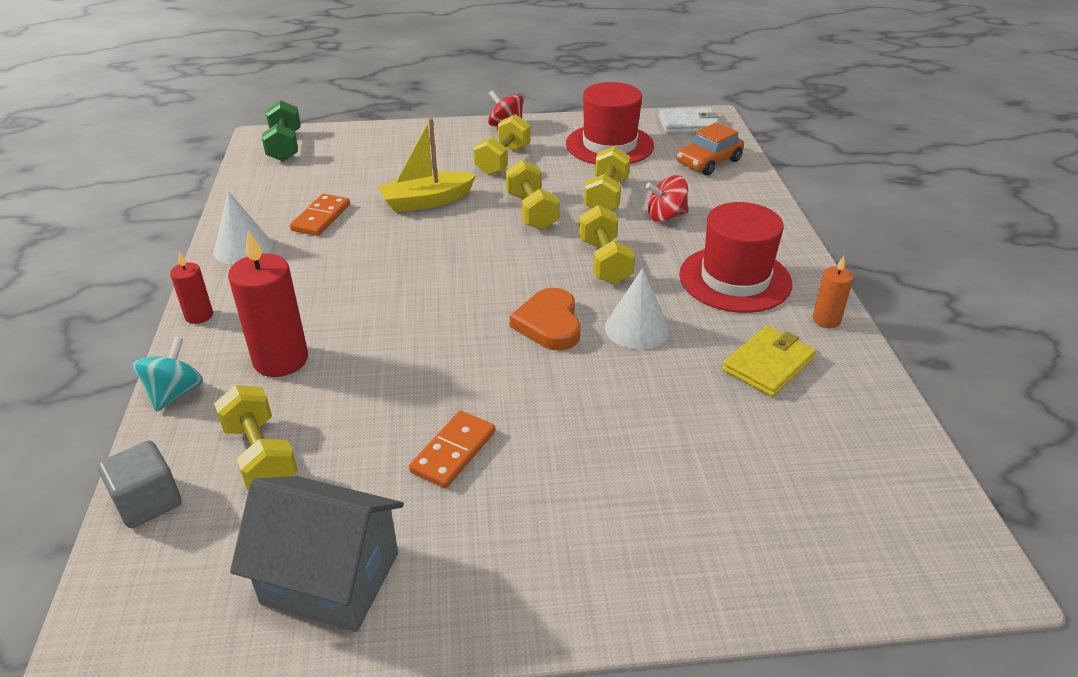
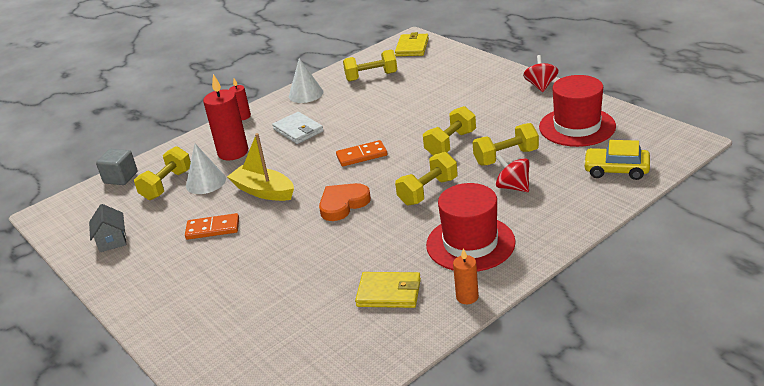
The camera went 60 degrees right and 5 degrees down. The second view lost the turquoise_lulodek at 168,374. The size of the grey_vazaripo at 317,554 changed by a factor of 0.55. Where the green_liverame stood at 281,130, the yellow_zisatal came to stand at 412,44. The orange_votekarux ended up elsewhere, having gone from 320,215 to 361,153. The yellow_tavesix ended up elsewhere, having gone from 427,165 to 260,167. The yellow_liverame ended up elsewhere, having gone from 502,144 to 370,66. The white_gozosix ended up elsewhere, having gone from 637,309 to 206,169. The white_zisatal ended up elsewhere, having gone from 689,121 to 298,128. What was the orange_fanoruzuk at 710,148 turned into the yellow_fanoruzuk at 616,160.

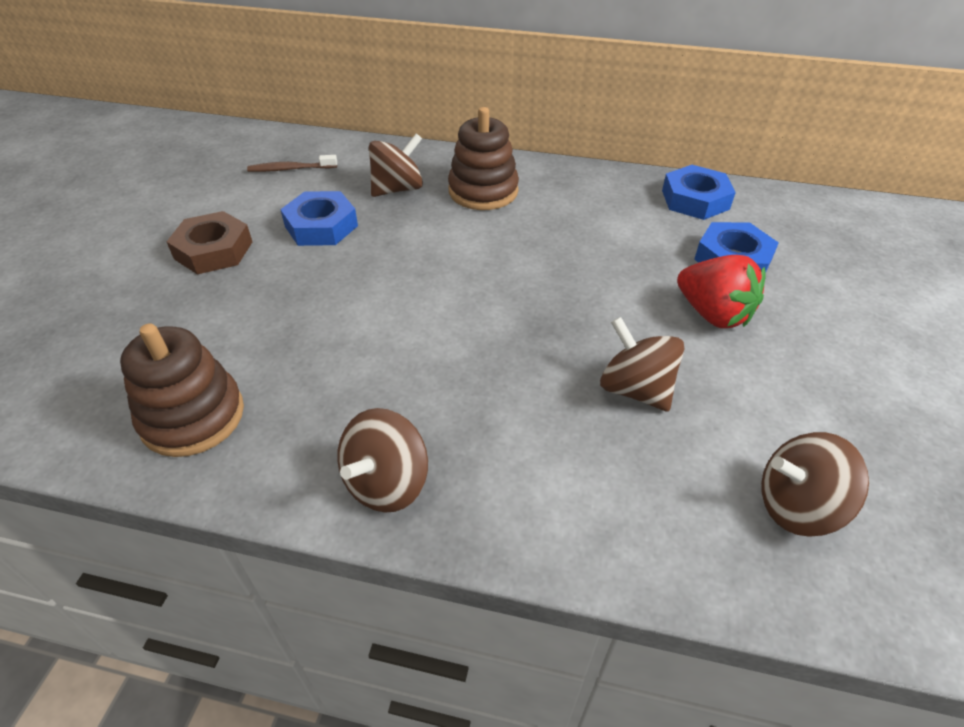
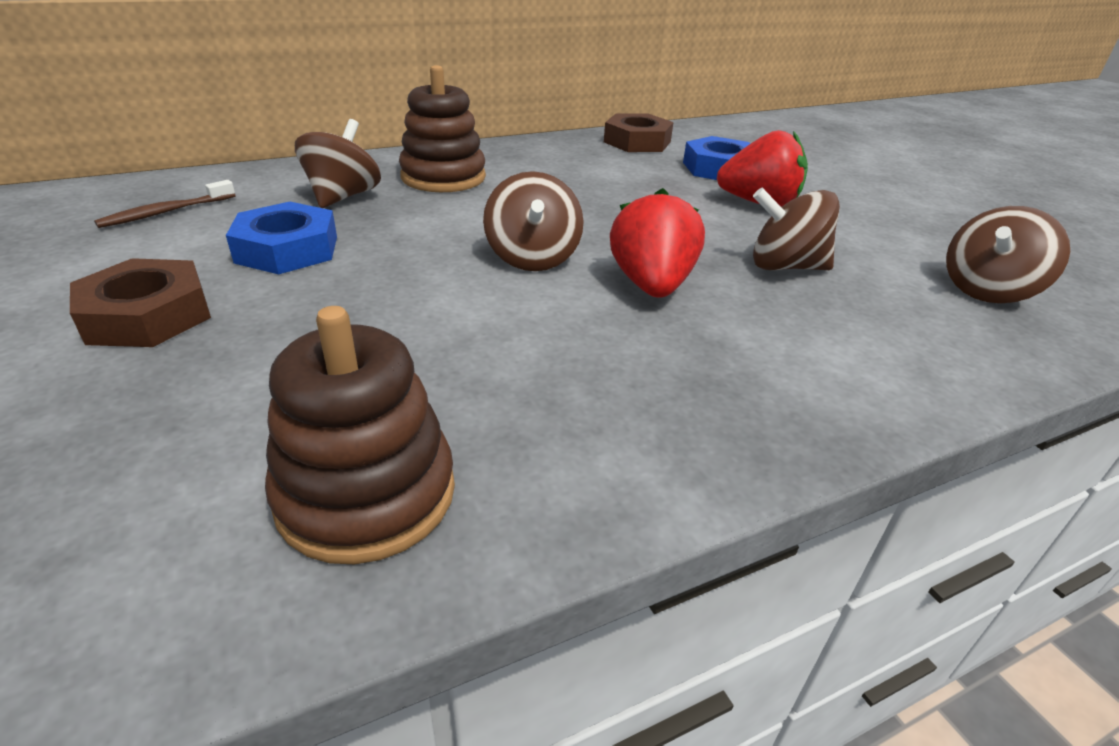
The camera went 40 degrees left and 10 degrees down. The brown_lulodek ended up elsewhere, having gone from 382,460 to 533,221. What was the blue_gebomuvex at 699,192 turned into the brown_gebomuvex at 639,133. The second view gained the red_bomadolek at 657,243.

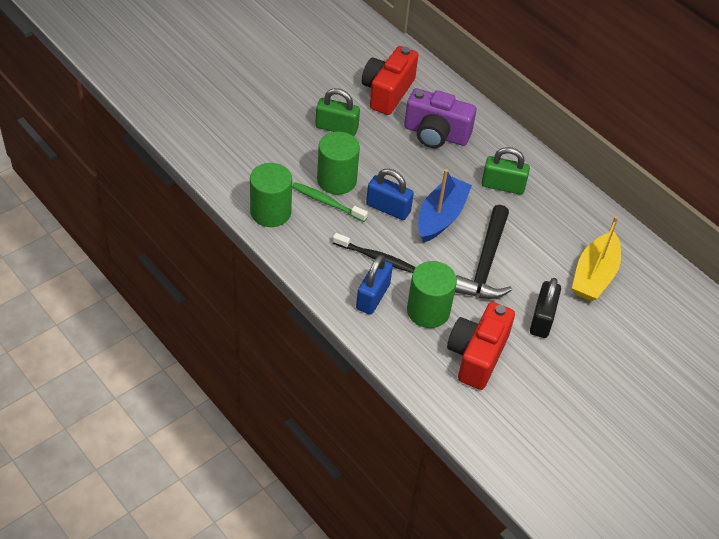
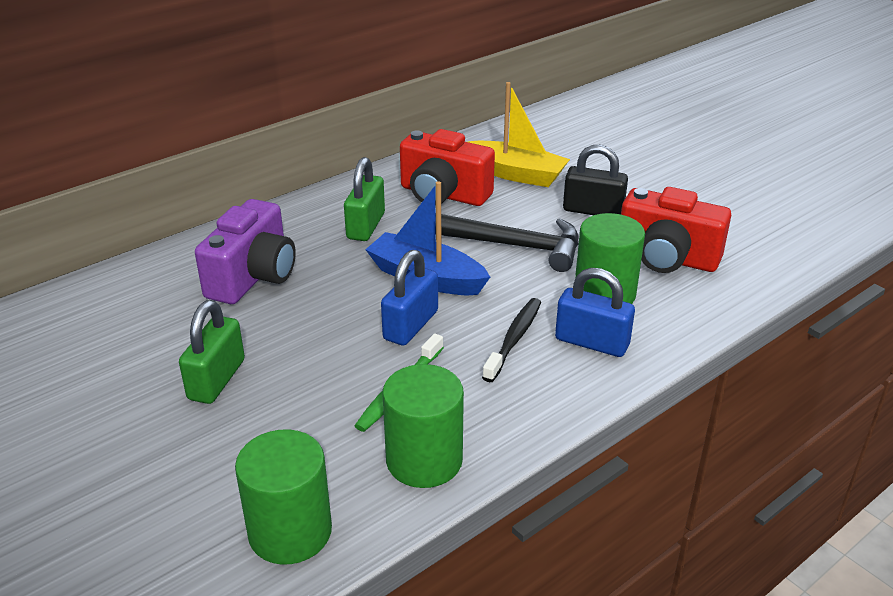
The camera went 85 degrees left and 15 degrees down. The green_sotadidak ended up elsewhere, having gone from 338,163 to 283,497. The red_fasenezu ended up elsewhere, having gone from 390,80 to 447,167.

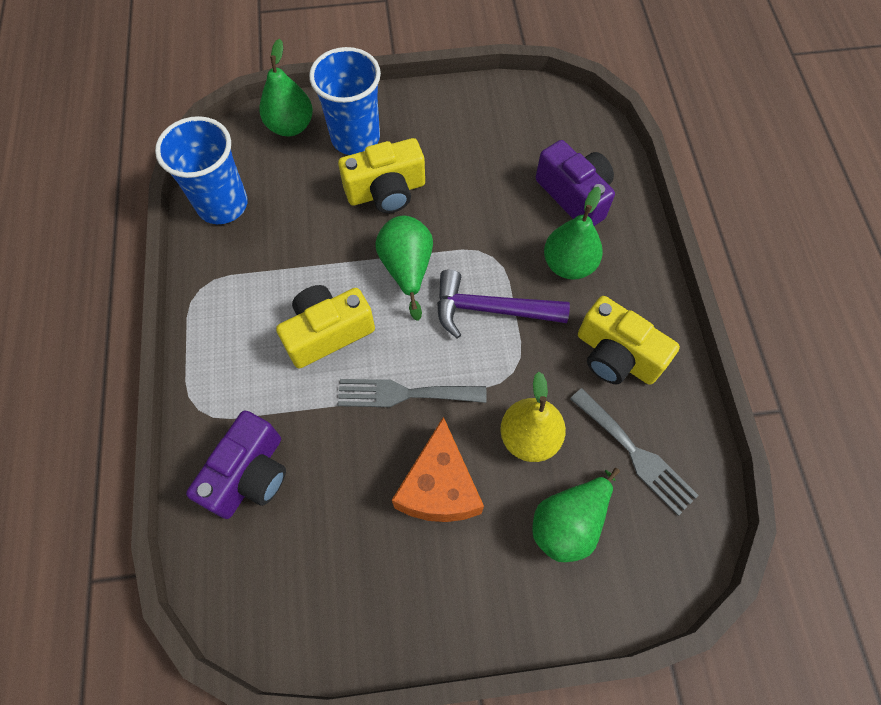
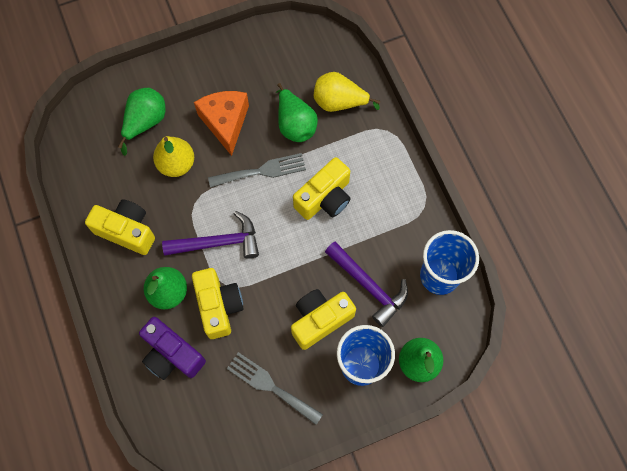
The camera went 165 degrees right and 5 degrees up. Where the purple_fasenezu stood at 236,464, the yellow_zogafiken came to stand at 347,92. The green_zogafiken ended up elsewhere, having gone from 404,268 to 297,112. The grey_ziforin ended up elsewhere, having gone from 634,452 to 275,388. The second view gained the yellow_fasenezu at 218,303. The second view gained the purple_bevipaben at 366,284.

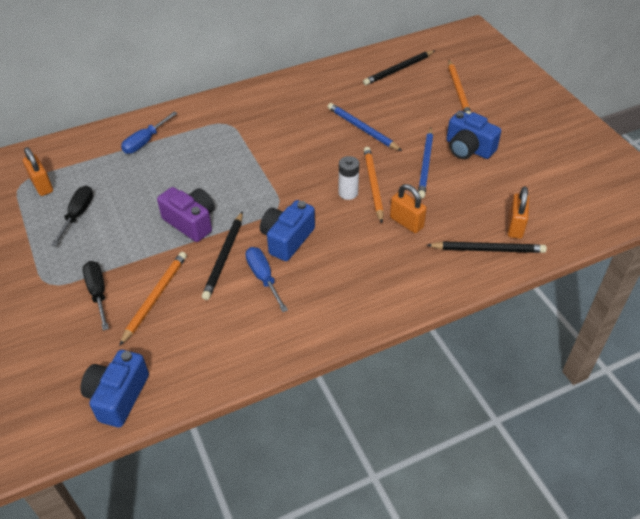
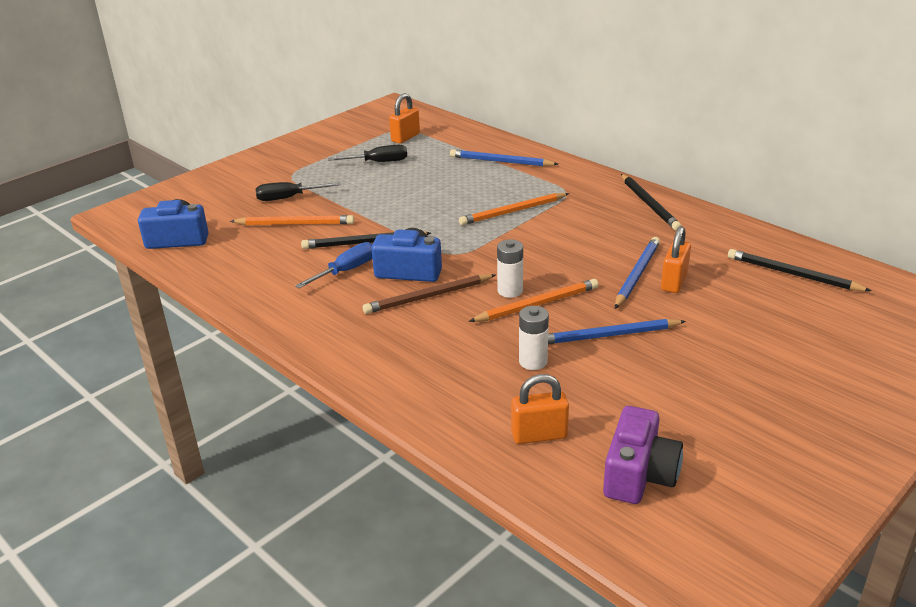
The camera went 70 degrees right and 15 degrees down. The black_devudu at 96,296 ended up facing another way, 150 degrees counterclockwise from before. Where the blue_devudu stood at 149,133, the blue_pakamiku came to stand at 504,157. The purple_fasenezu ended up elsewhere, having gone from 186,214 to 643,455. The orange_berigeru ended up elsewhere, having gone from 408,208 to 676,259. The black_pakamiku ended up elsewhere, having gone from 487,247 to 651,202. The second view lost the blue_fasenezu at 473,135. The orange_pakamiku ended up elsewhere, having gone from 459,87 to 514,209. The second view gained the brown_pakamiku at 429,294. The second view gained the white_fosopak at 534,338.

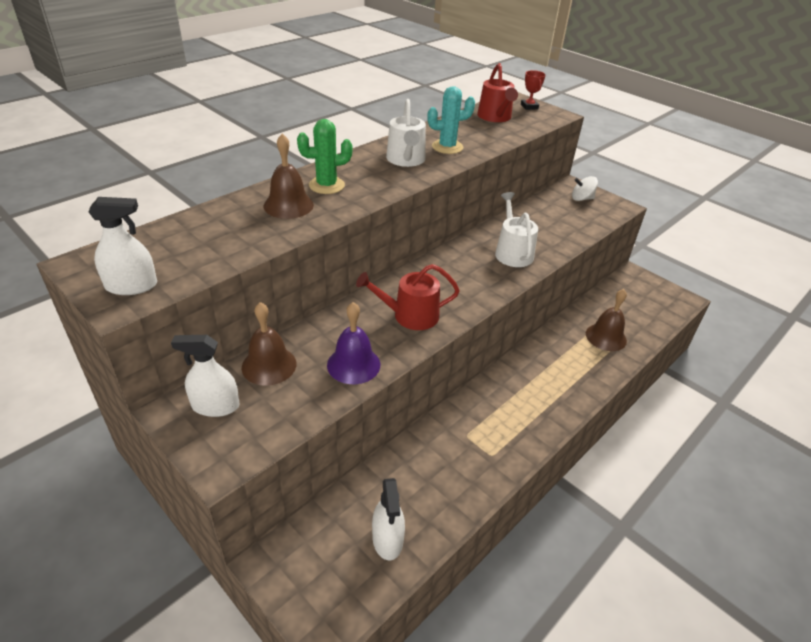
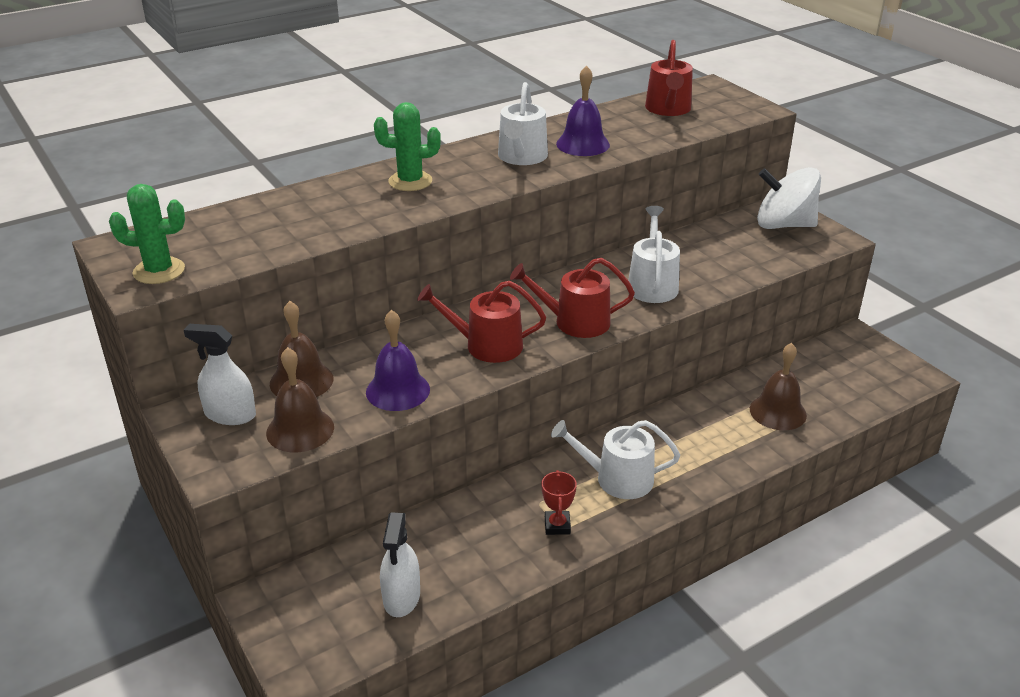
The camera went 15 degrees right and 5 degrees down. Where the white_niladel stood at 122,246, the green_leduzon came to stand at 147,234. The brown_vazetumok ended up elsewhere, having gone from 289,176 to 300,399. Where the turquoise_leduzon stood at 451,120, the purple_vazetumok came to stand at 583,110. The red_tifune ended up elsewhere, having gone from 533,90 to 559,502. The size of the white_lulodek at 585,188 changed by a factor of 1.87. The second view gained the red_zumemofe at 572,298. The second view gained the white_zumemofe at 615,459.

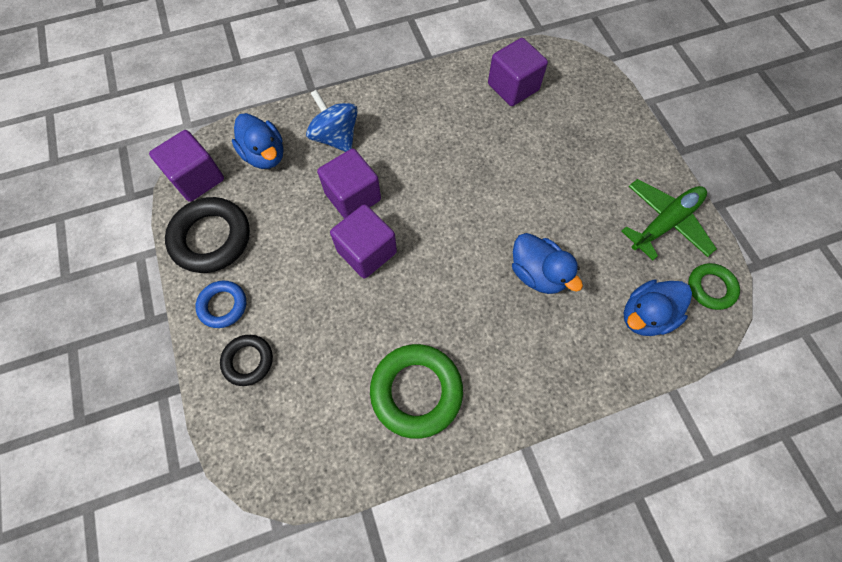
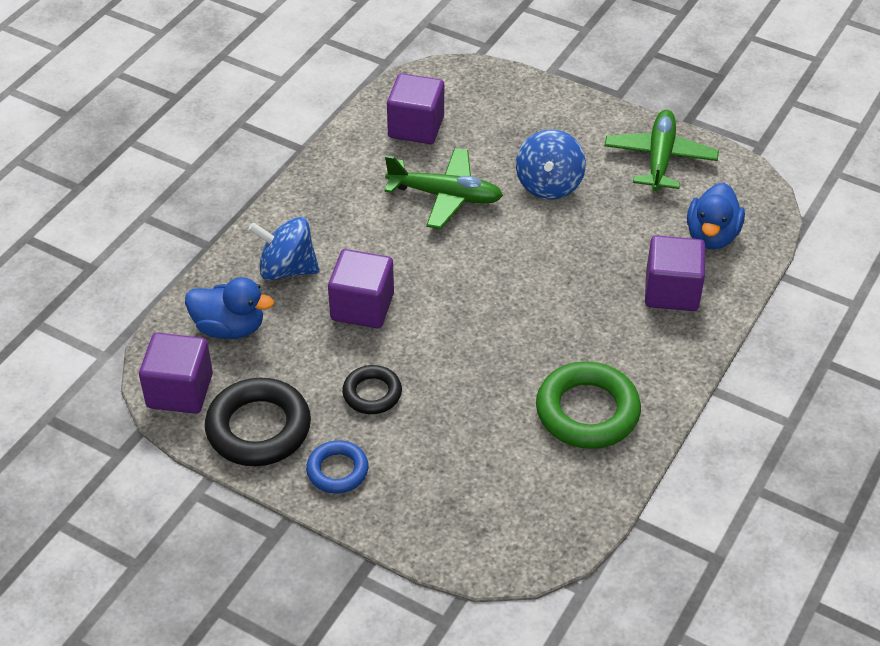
The camera went 40 degrees left and 20 degrees down. The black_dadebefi ended up elsewhere, having gone from 246,360 to 372,389. The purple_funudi ended up elsewhere, having gone from 363,241 to 675,273. The second view lost the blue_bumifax at 547,263. The second view lost the green_dadebefi at 714,286. The second view gained the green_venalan at 443,188. The second view gained the blue_lulodek at 551,164.

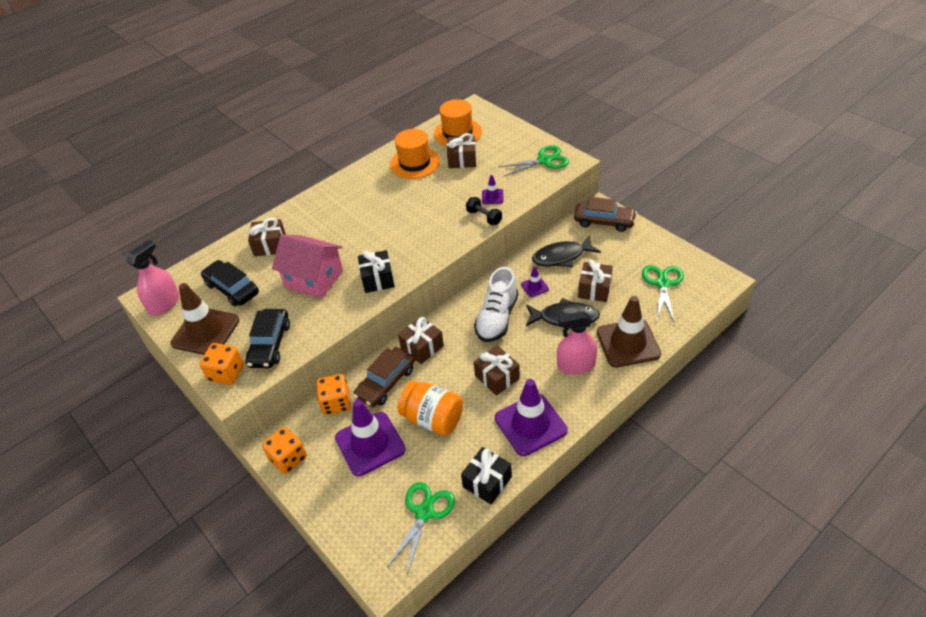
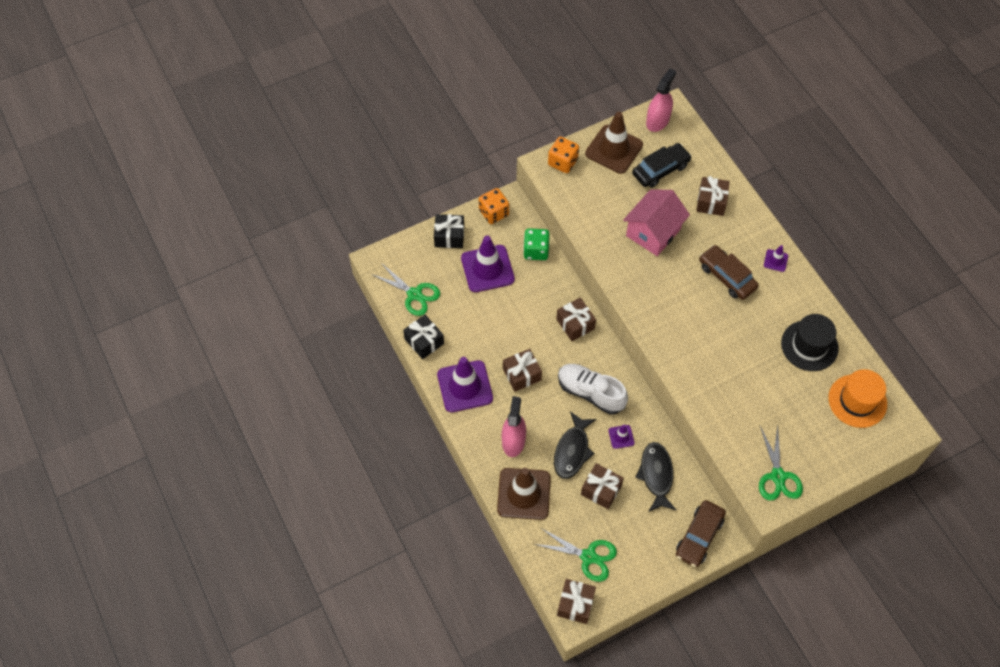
The camera went 100 degrees right and 15 degrees up. The pink_niladel at 153,277 ended up facing another way, 105 degrees counterclockwise from before. The second view lost the black_fanoruzuk at 268,338. What was the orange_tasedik at 333,394 turned into the green_tasedik at 536,244. The brown_fanoruzuk ended up elsewhere, having gone from 384,377 to 729,272. The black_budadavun ended up elsewhere, having gone from 376,271 to 449,231. What was the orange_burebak at 415,154 turned into the black_burebak at 810,342. The second view lost the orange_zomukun at 430,408. The brown_budadavun ended up elsewhere, having gone from 461,150 to 576,601. The second view lost the black_liverame at 484,211. The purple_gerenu ended up elsewhere, having gone from 492,189 to 776,258.

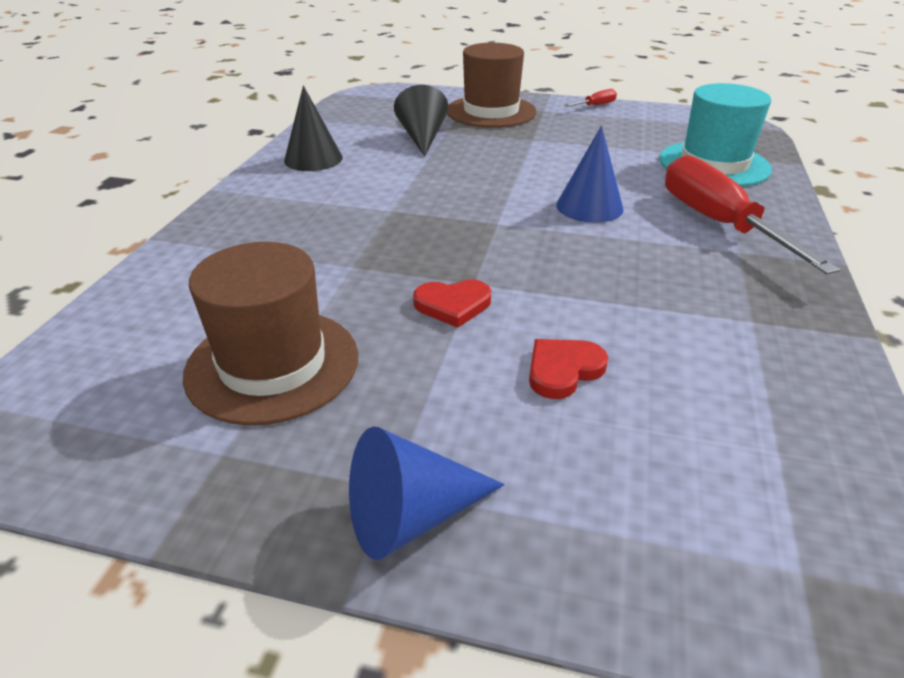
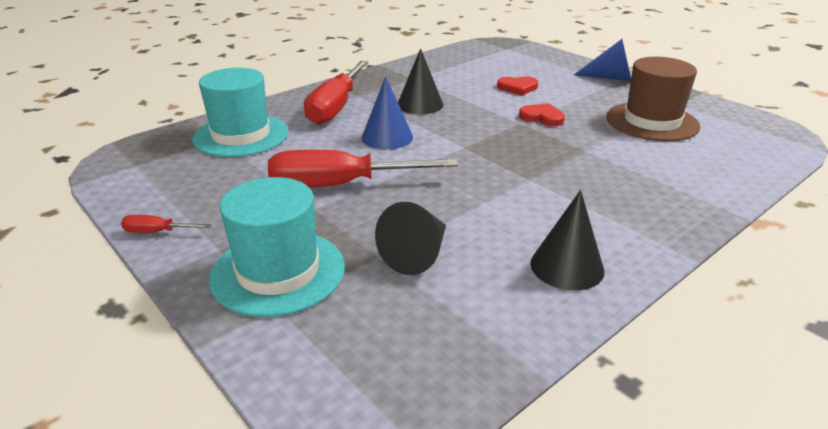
The camera went 145 degrees left and 5 degrees down. What was the brown_burebak at 492,85 turned into the turquoise_burebak at 277,247. The second view gained the red_devudu at 363,169. The second view gained the black_gozosix at 420,81.

